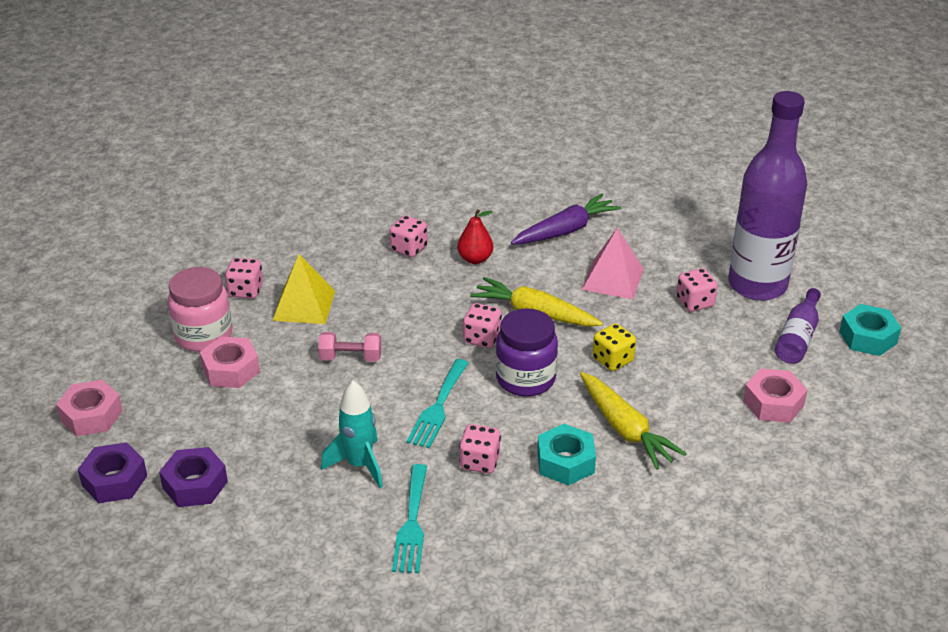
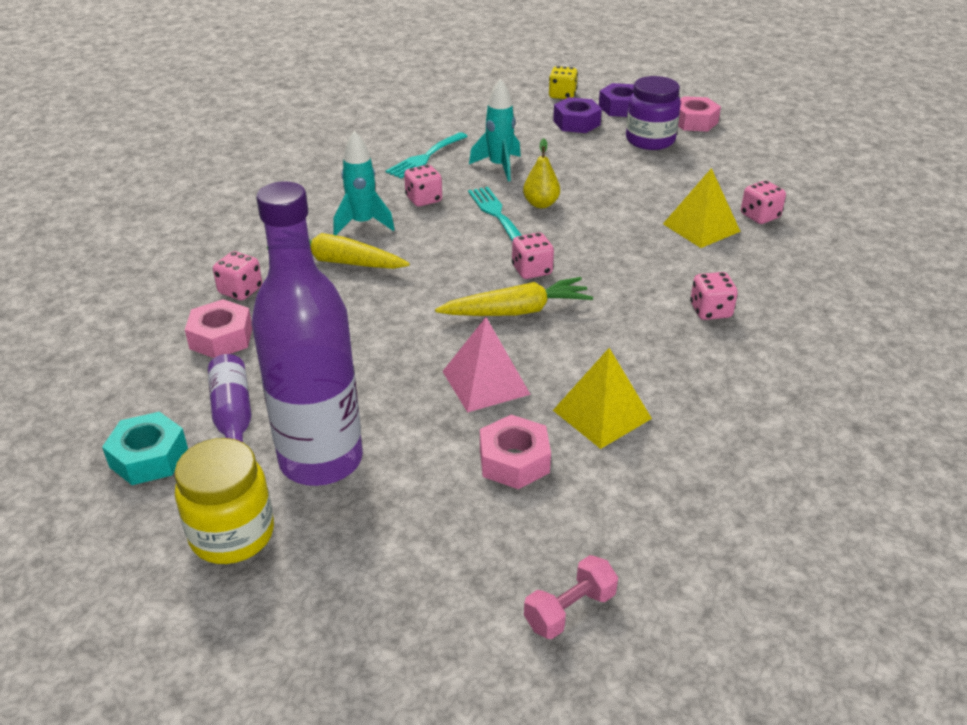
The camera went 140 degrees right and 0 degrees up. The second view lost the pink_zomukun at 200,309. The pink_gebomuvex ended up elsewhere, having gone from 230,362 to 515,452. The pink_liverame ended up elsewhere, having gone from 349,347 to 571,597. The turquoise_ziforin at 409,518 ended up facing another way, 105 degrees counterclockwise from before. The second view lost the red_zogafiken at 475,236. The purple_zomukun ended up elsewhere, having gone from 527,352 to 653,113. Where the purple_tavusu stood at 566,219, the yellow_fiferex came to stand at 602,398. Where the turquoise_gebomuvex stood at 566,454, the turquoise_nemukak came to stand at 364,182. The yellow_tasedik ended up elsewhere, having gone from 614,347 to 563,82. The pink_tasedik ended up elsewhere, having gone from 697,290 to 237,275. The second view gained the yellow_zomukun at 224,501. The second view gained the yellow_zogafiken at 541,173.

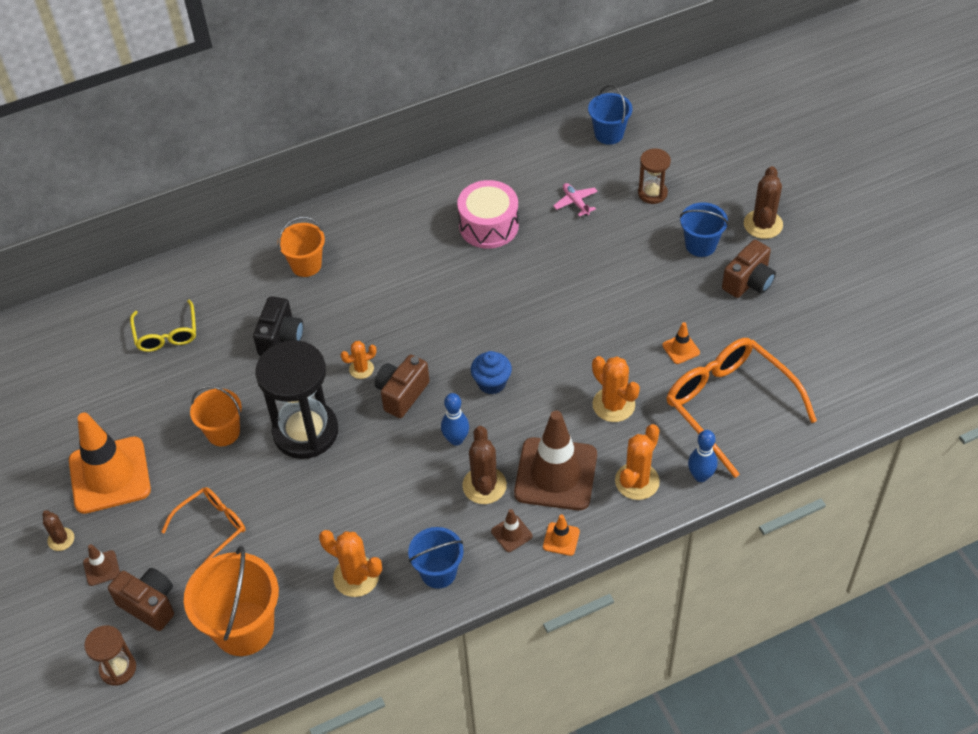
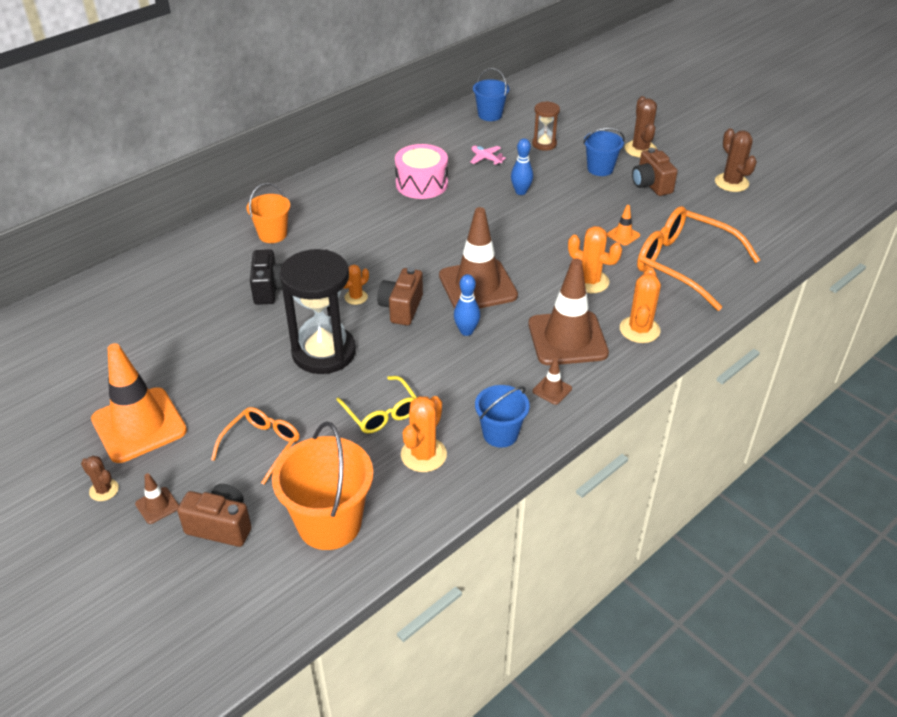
The camera went 20 degrees left and 10 degrees down. The second view lost the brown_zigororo at 110,655. The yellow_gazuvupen ended up elsewhere, having gone from 163,326 to 376,405. The second view lost the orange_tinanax at 216,416. The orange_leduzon at 350,563 ended up facing another way, 75 degrees counterclockwise from before. The brown_leduzon ended up elsewhere, having gone from 484,465 to 736,160. Where the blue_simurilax stood at 491,372, the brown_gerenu came to stand at 478,258. The second view lost the orange_gerenu at 561,535. The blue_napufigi ended up elsewhere, having gone from 703,456 to 522,166. The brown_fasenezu at 749,269 ended up facing another way, 135 degrees clockwise from before.

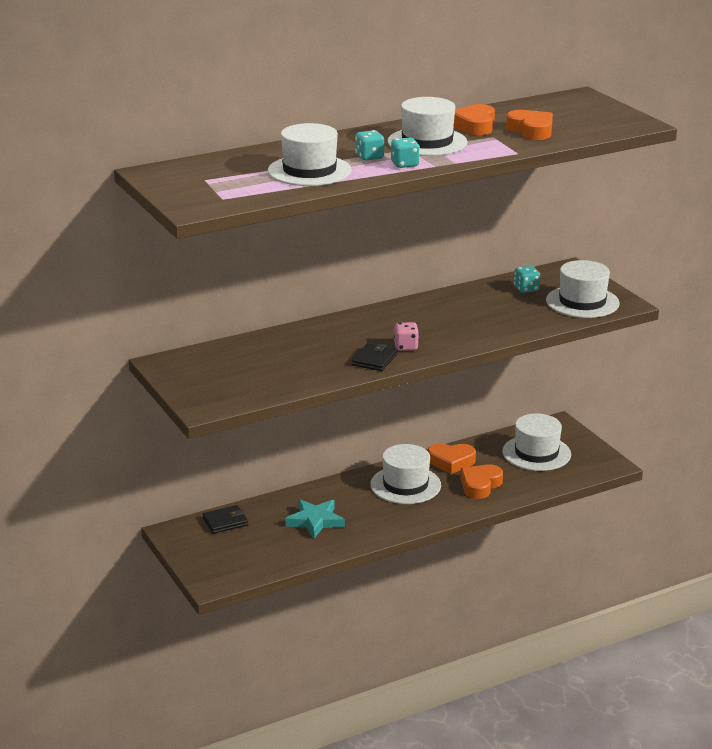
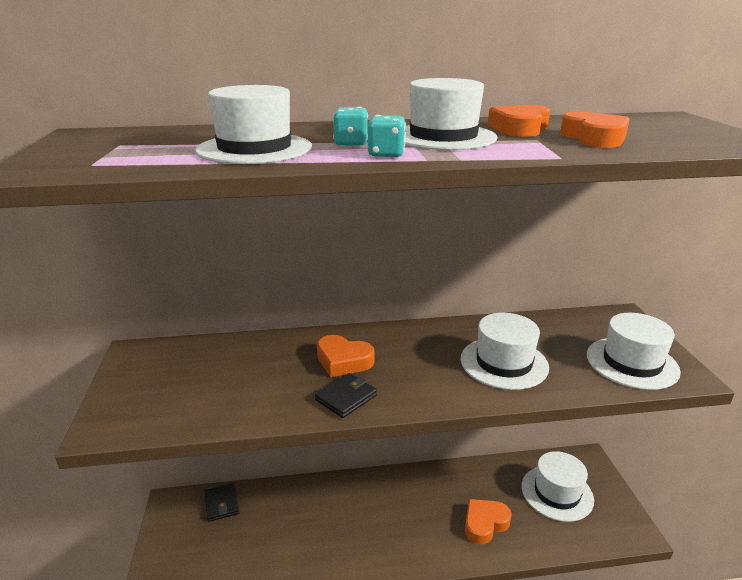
The camera went 20 degrees right and 0 degrees up. The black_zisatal at 225,519 ended up facing another way, 75 degrees clockwise from before. The second view lost the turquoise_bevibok at 315,518. The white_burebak ended up elsewhere, having gone from 405,474 to 505,351. The second view lost the pink_tasedik at 406,336. The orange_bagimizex ended up elsewhere, having gone from 451,458 to 345,356. The second view lost the turquoise_tasedik at 527,279.

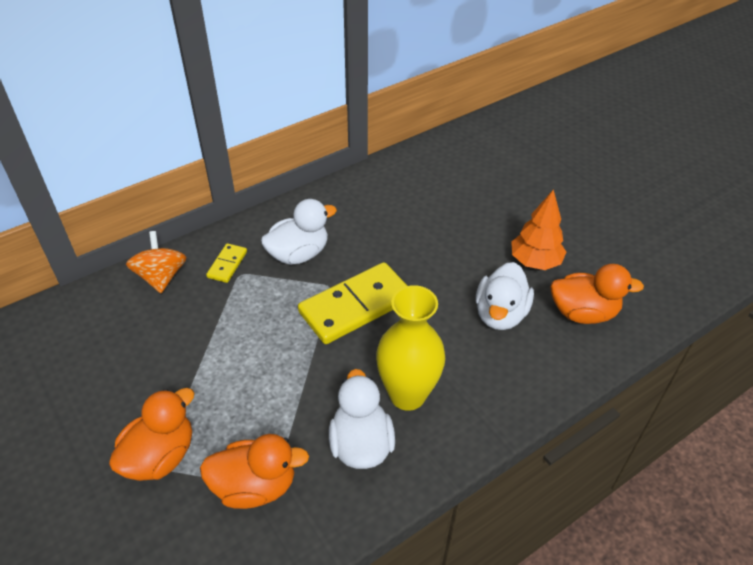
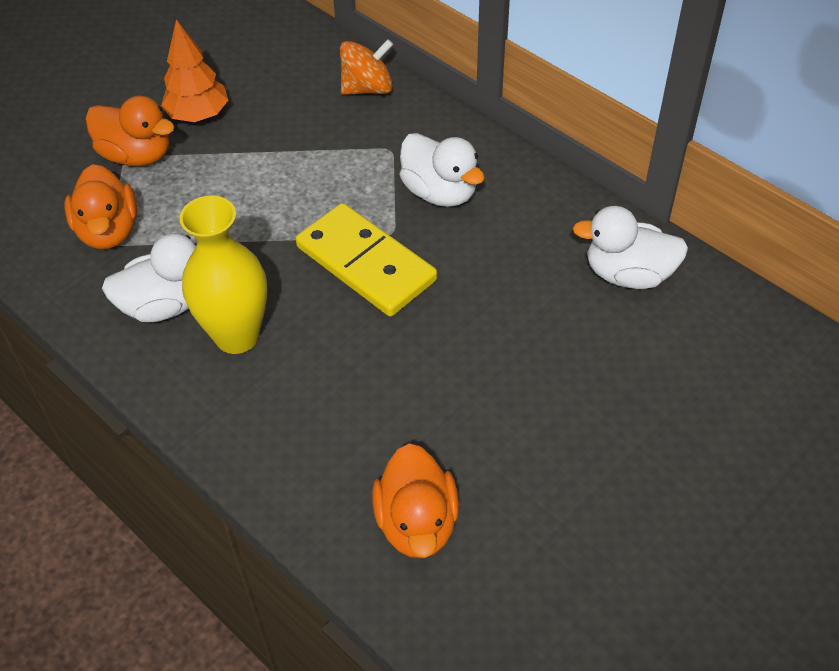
The camera went 80 degrees right and 5 degrees up. The second view lost the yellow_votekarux at 226,263. The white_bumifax ended up elsewhere, having gone from 505,296 to 630,247. The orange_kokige ended up elsewhere, having gone from 538,229 to 194,70.

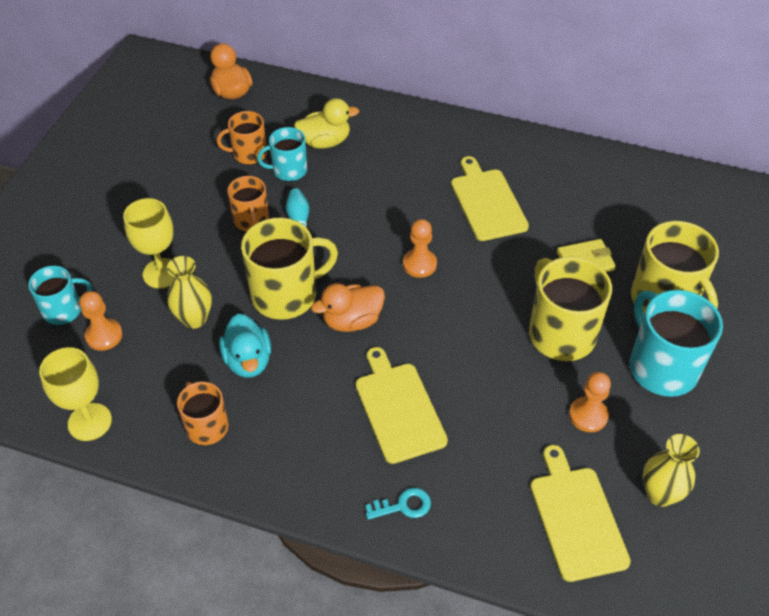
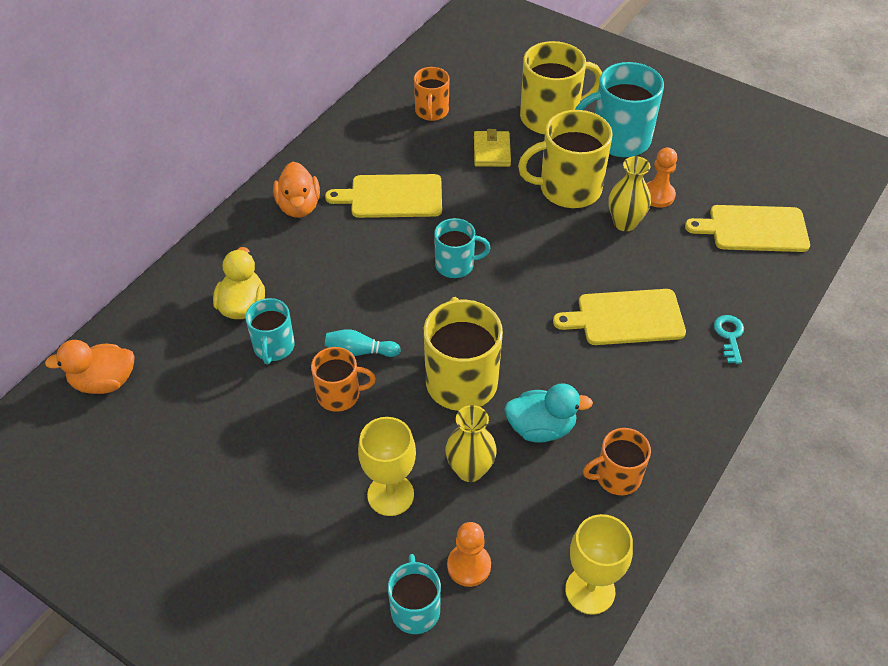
The camera went 75 degrees left and 0 degrees up. The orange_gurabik ended up elsewhere, having gone from 242,137 to 431,94. The orange_bumifax ended up elsewhere, having gone from 348,307 to 296,190. Where the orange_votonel stood at 420,248, the turquoise_gurabik came to stand at 462,248. The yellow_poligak ended up elsewhere, having gone from 671,470 to 630,193.

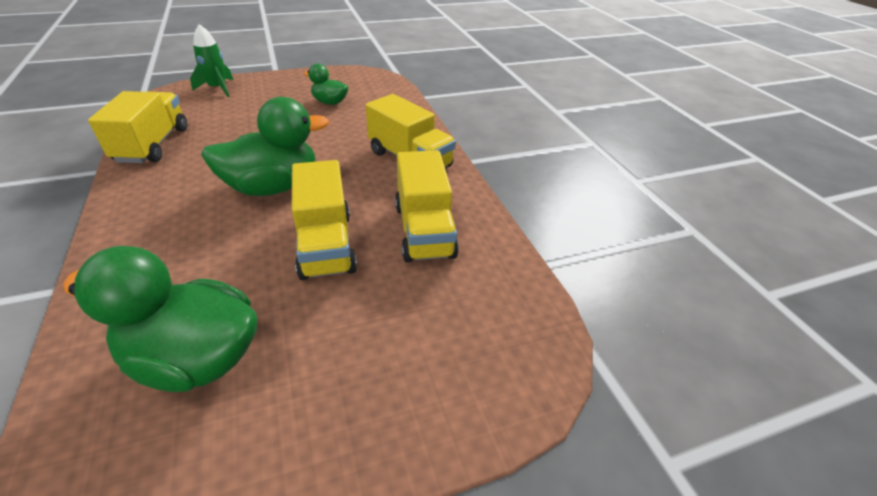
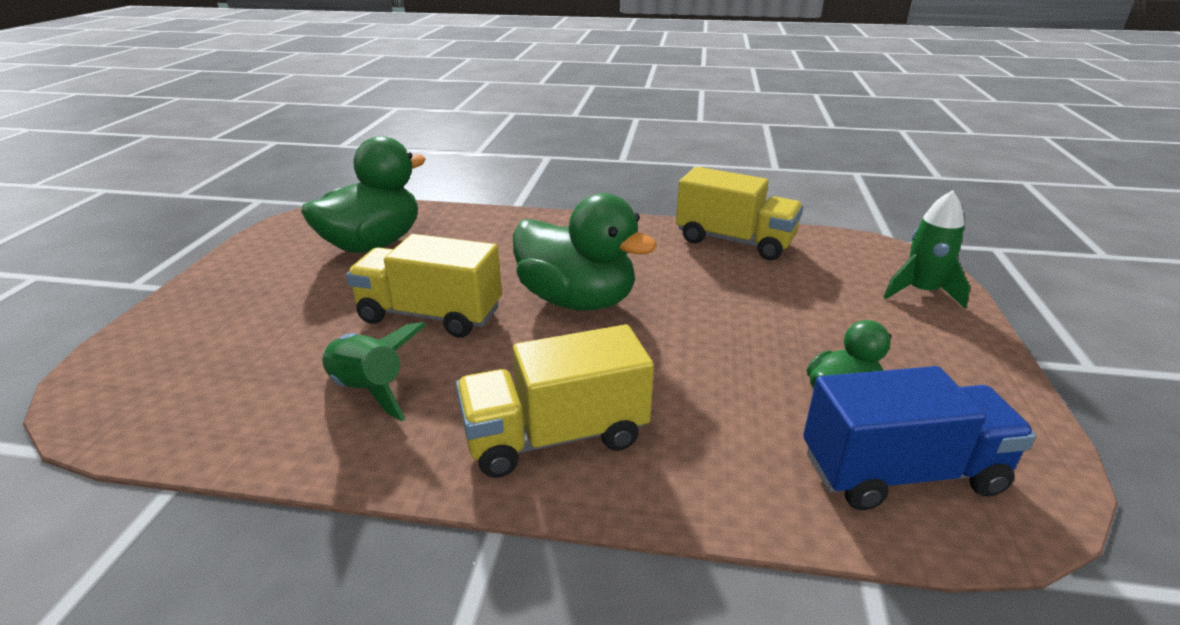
The camera went 120 degrees right and 10 degrees down. The green_bumifax at 265,146 ended up facing another way, 60 degrees counterclockwise from before. Where the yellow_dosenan stood at 427,206, the green_nemukak came to stand at 374,371. The second view gained the blue_dosenan at 919,438.

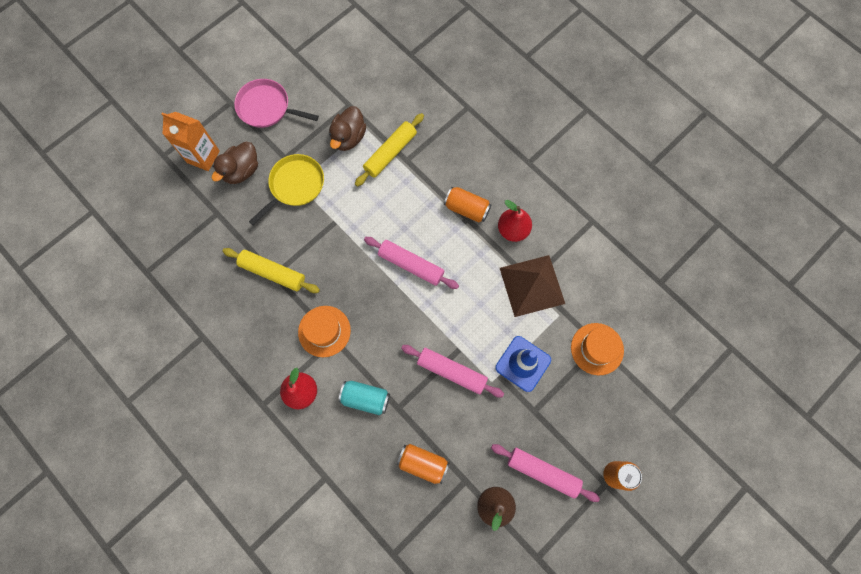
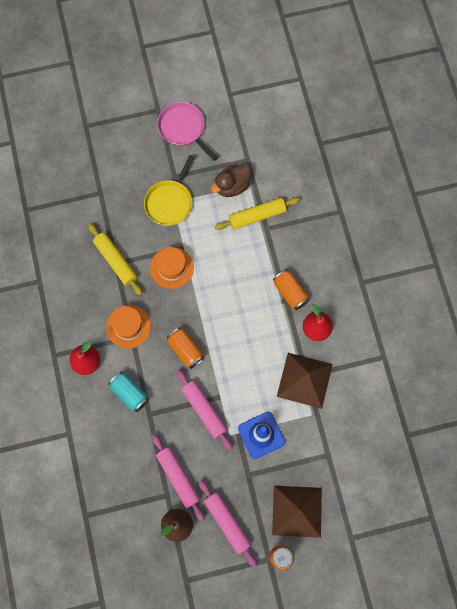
The camera went 30 degrees right and 0 degrees up. The second view lost the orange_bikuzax at 190,141. The second view lost the brown_bumifax at 235,163. The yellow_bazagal at 286,189 ended up facing another way, 135 degrees clockwise from before. The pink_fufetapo ended up elsewhere, having gone from 411,263 to 178,478. The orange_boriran ended up elsewhere, having gone from 423,464 to 185,348. The orange_burebak ended up elsewhere, having gone from 597,349 to 172,268. The second view gained the brown_fiferex at 297,512.

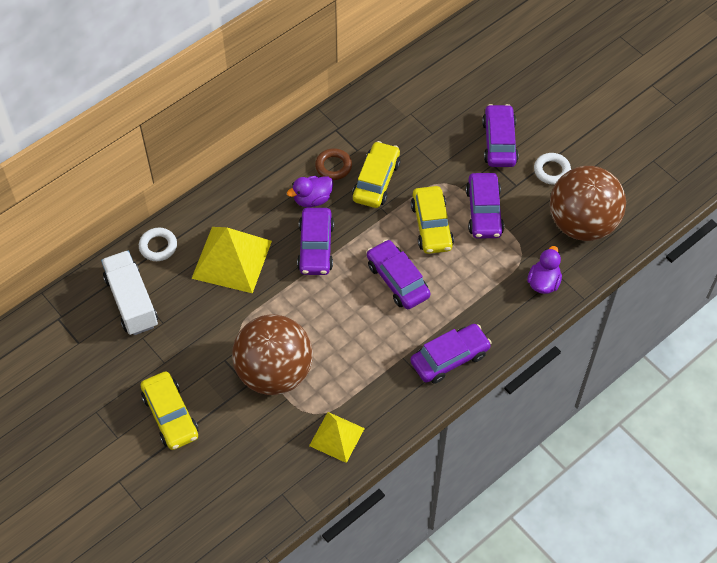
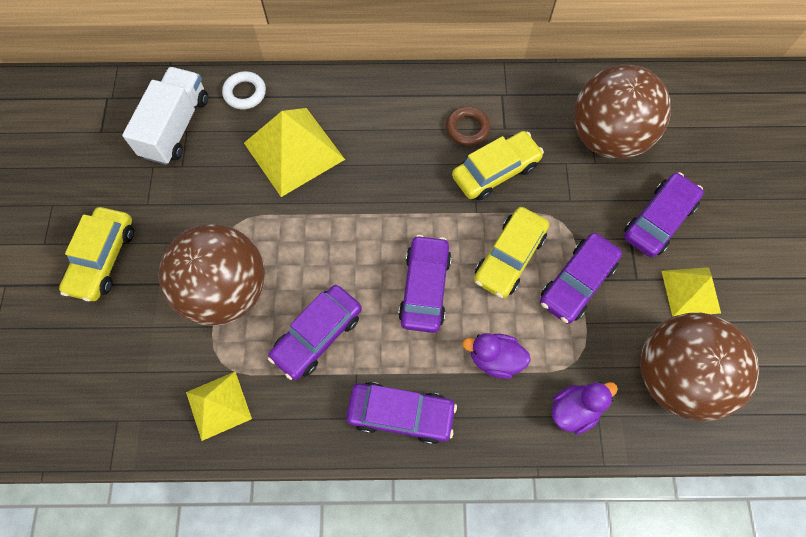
The camera went 40 degrees right and 10 degrees up. The purple_bumifax ended up elsewhere, having gone from 310,191 to 496,356. The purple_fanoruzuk ended up elsewhere, having gone from 315,241 to 315,332. Where the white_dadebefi stood at 552,169, the yellow_fiferex came to stand at 691,292. The second view gained the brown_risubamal at 622,111.

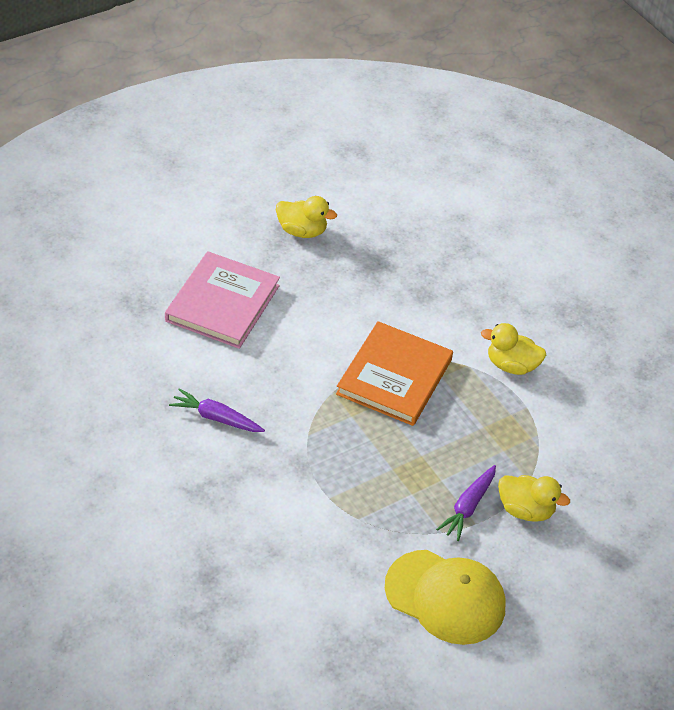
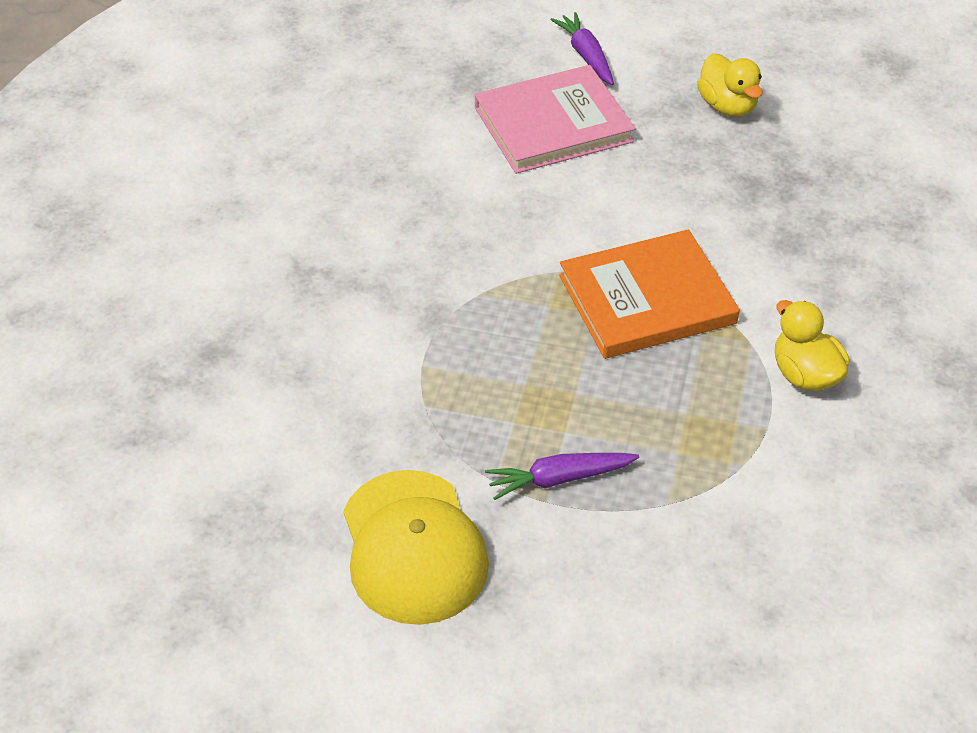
The camera went 50 degrees right and 0 degrees up. The purple_tavusu ended up elsewhere, having gone from 217,410 to 582,48. The second view lost the yellow_bumifax at 534,498.

